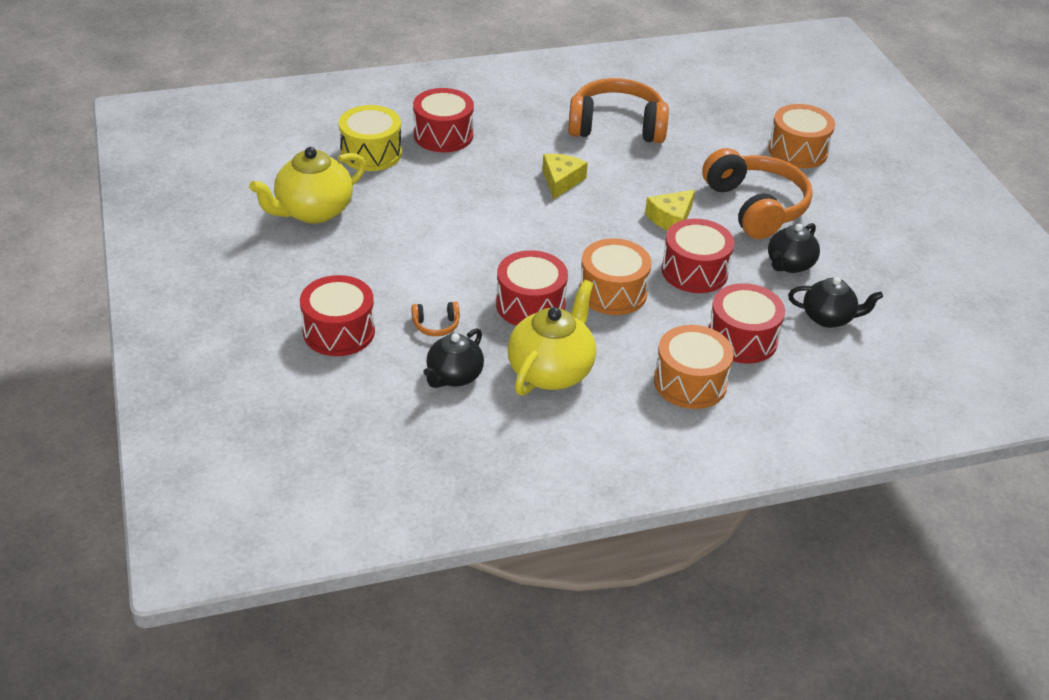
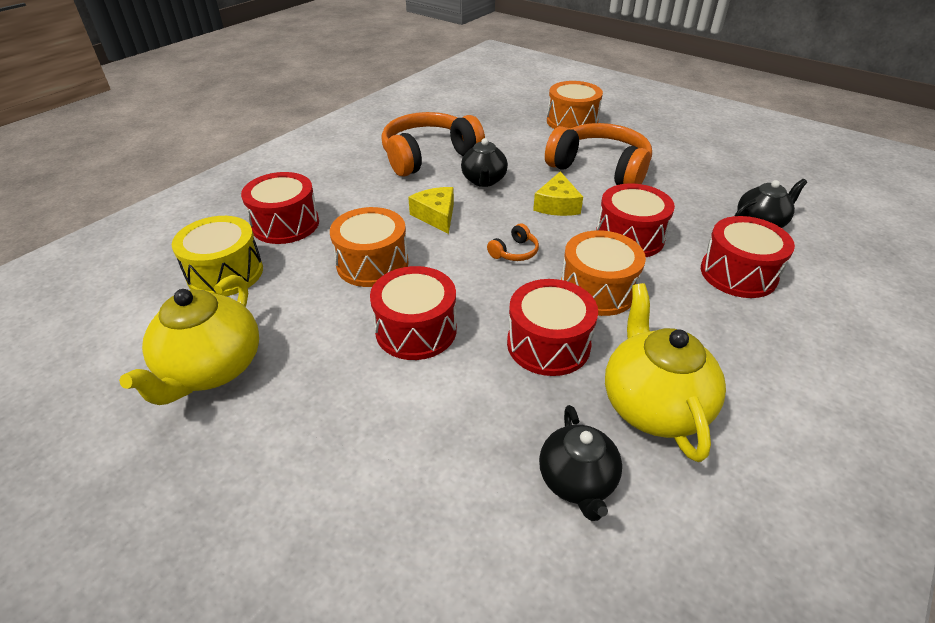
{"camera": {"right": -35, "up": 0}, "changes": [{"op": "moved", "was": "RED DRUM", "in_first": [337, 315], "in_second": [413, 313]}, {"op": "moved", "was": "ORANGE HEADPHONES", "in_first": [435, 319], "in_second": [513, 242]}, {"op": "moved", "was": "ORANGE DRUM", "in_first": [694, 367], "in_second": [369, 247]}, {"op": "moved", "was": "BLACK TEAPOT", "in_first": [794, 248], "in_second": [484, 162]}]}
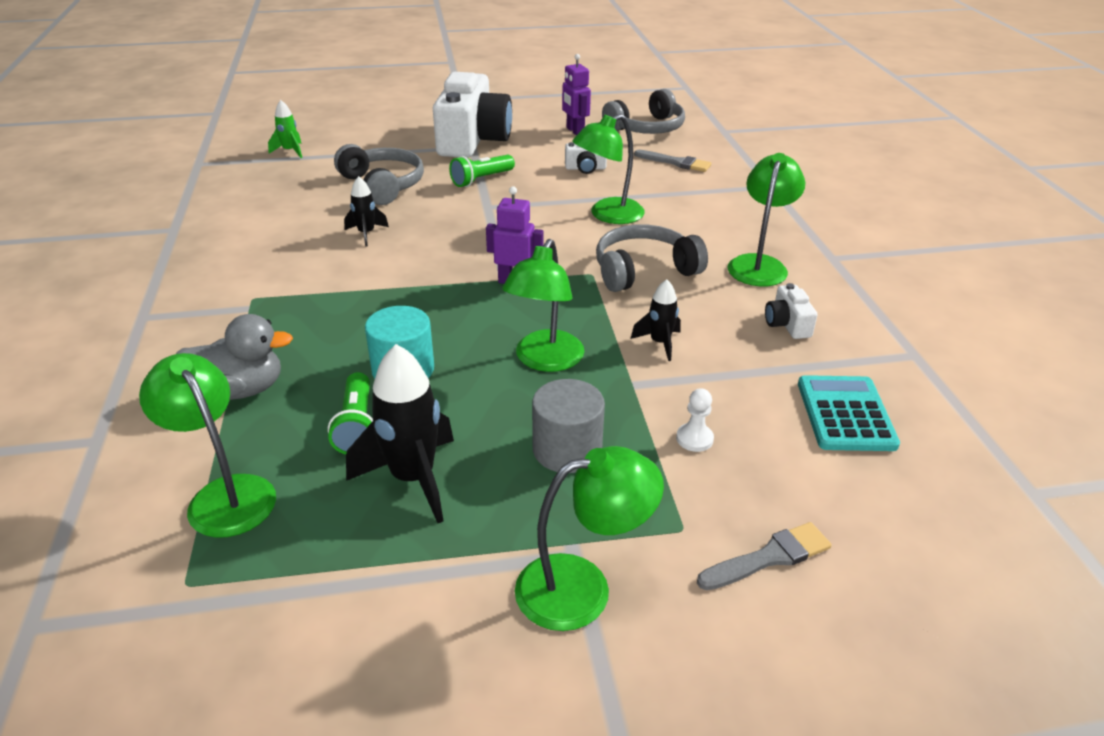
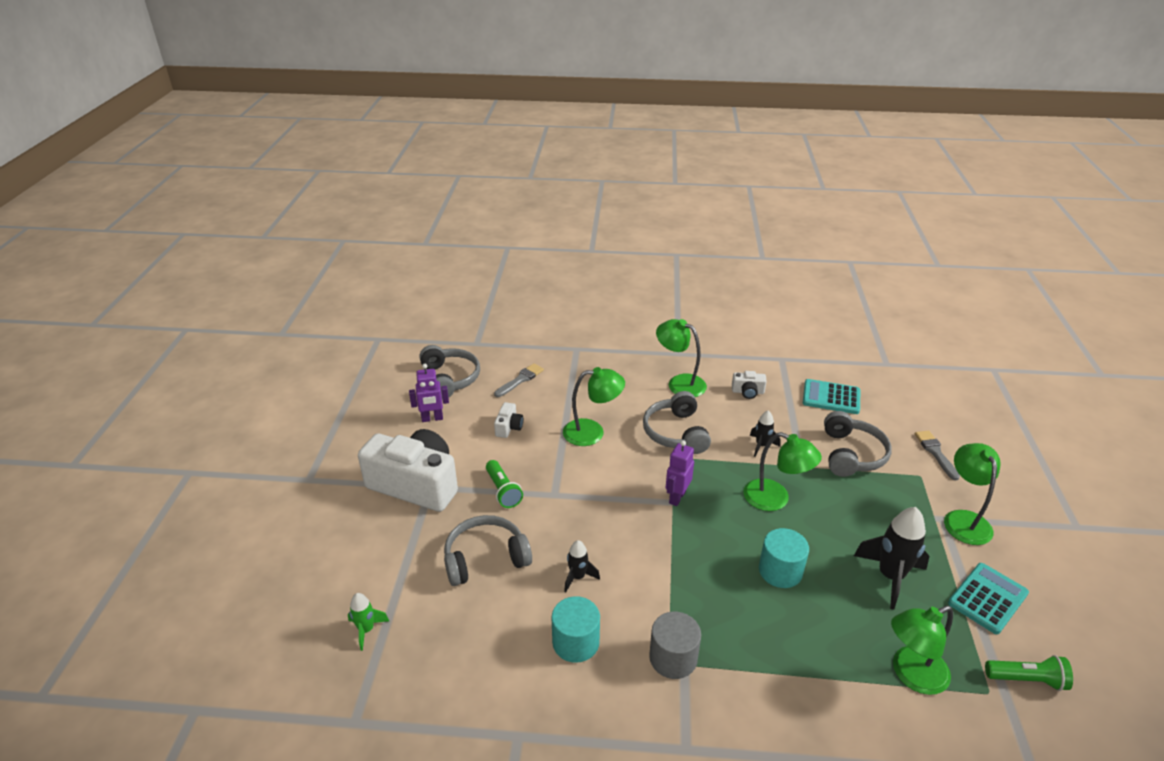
{"camera": {"right": -75, "up": 0}, "changes": [{"op": "removed", "was": "GREY DUCK", "in_first": [234, 357]}, {"op": "moved", "was": "GREEN FLASHLIGHT", "in_first": [350, 413], "in_second": [1029, 673]}, {"op": "moved", "was": "GREY CYLINDER", "in_first": [568, 426], "in_second": [675, 645]}, {"op": "turned", "was": "GREEN LAMP", "in_first": [608, 169], "in_second": [594, 406], "clockwise": -75}, {"op": "replaced", "was": "WHITE PAWN", "now": "GREY HEADPHONES", "in_first": [695, 420], "in_second": [858, 444]}, {"op": "added", "now": "TURQUOISE CYLINDER", "in_second": [576, 629]}, {"op": "added", "now": "TURQUOISE CALCULATOR", "in_second": [988, 598]}]}
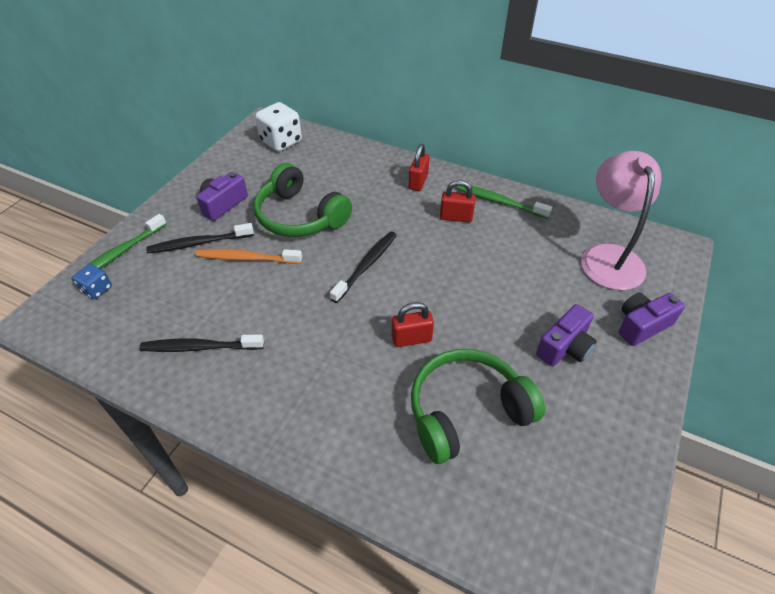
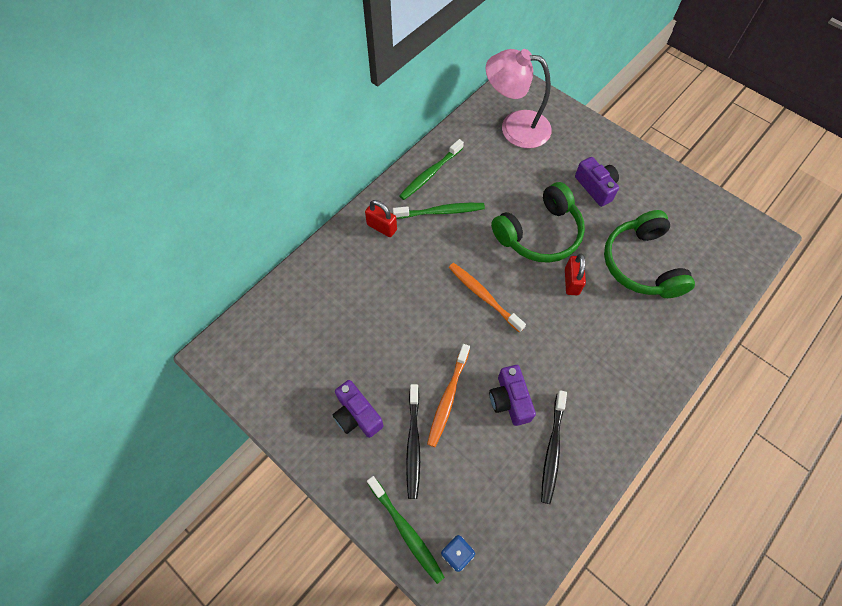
{"camera": {"right": -75, "up": 15}, "changes": [{"op": "moved", "was": "GREEN HEADPHONES", "in_first": [303, 200], "in_second": [538, 222]}, {"op": "removed", "was": "WHITE DICE", "in_first": [278, 127]}, {"op": "recoloured", "was": "BLACK TOOTHBRUSH", "now": "ORANGE TOOTHBRUSH", "in_first": [363, 267], "in_second": [487, 298]}, {"op": "replaced", "was": "RED PADLOCK", "now": "GREEN TOOTHBRUSH", "in_first": [458, 201], "in_second": [439, 211]}, {"op": "moved", "was": "PURPLE CAMERA", "in_first": [652, 319], "in_second": [512, 395]}]}
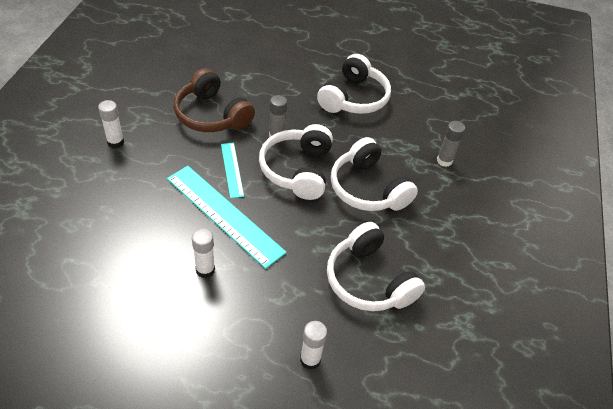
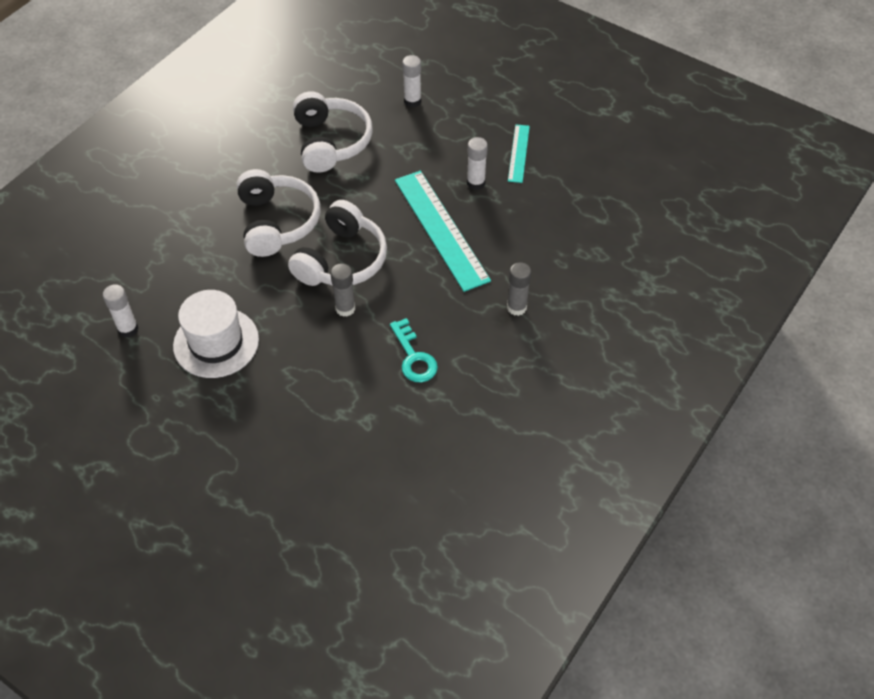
{"camera": {"right": -155, "up": 5}, "changes": [{"op": "moved", "was": "WHITE GLUE STICK", "in_first": [111, 124], "in_second": [120, 311]}, {"op": "replaced", "was": "BROWN HEADPHONES", "now": "TURQUOISE KEY", "in_first": [214, 100], "in_second": [414, 350]}, {"op": "moved", "was": "TURQUOISE RULER", "in_first": [232, 170], "in_second": [519, 153]}, {"op": "replaced", "was": "WHITE HEADPHONES", "now": "WHITE HAT", "in_first": [354, 84], "in_second": [216, 334]}, {"op": "moved", "was": "GREY GLUE STICK", "in_first": [451, 144], "in_second": [519, 289]}]}
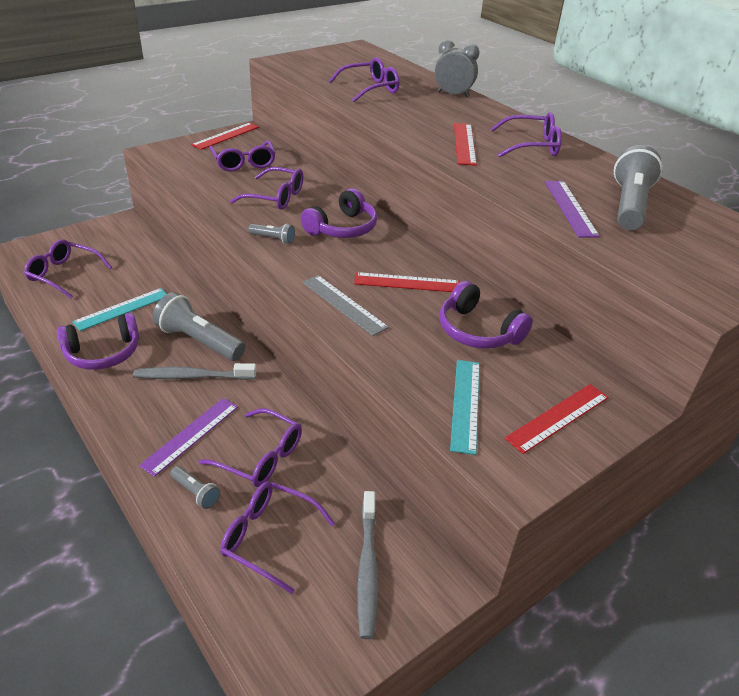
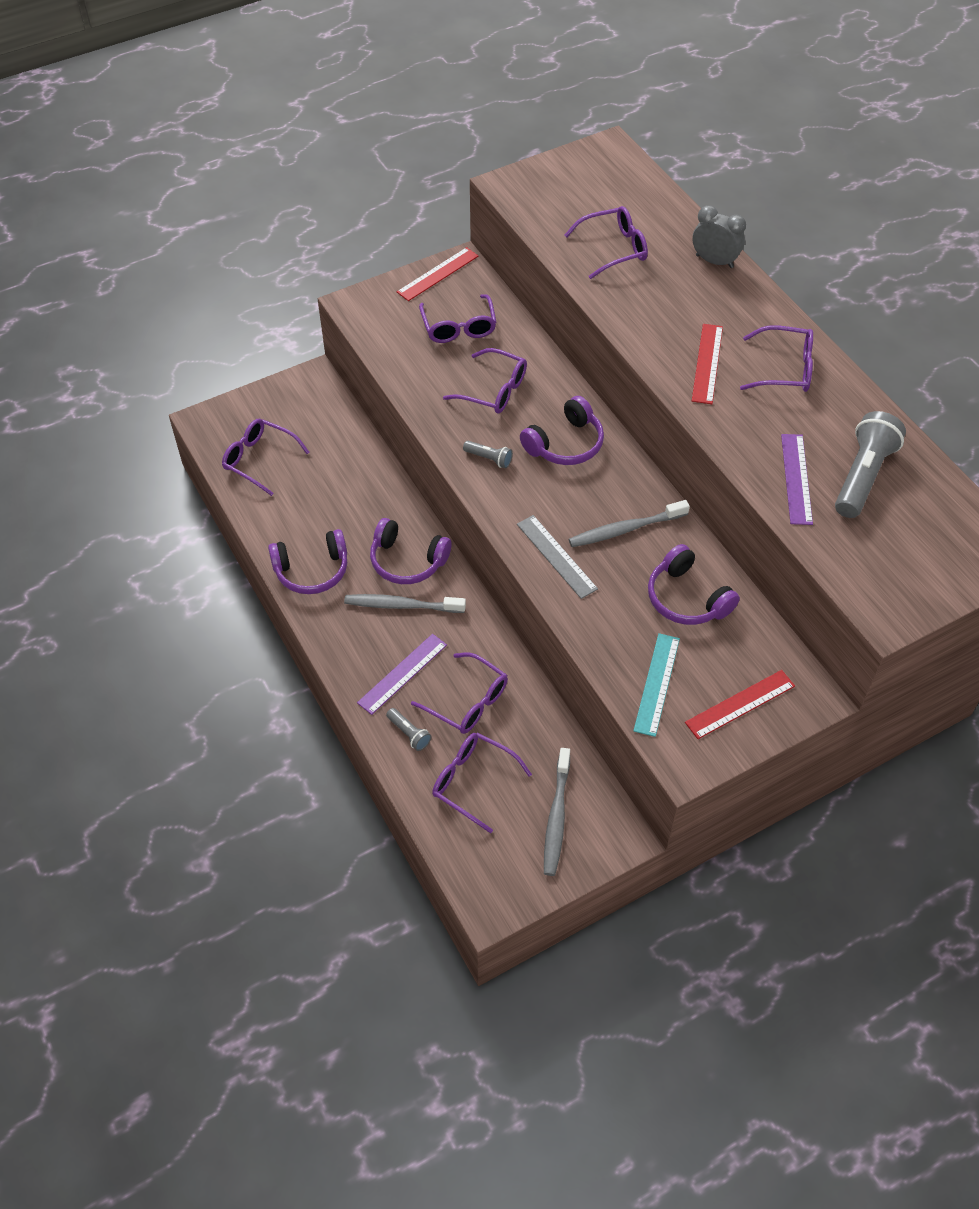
{"camera": {"right": 10, "up": 15}, "changes": [{"op": "removed", "was": "TURQUOISE RULER", "in_first": [119, 309]}, {"op": "replaced", "was": "GREY FLASHLIGHT", "now": "PURPLE HEADPHONES", "in_first": [199, 326], "in_second": [410, 551]}, {"op": "replaced", "was": "RED RULER", "now": "GREY TOOTHBRUSH", "in_first": [407, 282], "in_second": [629, 523]}]}
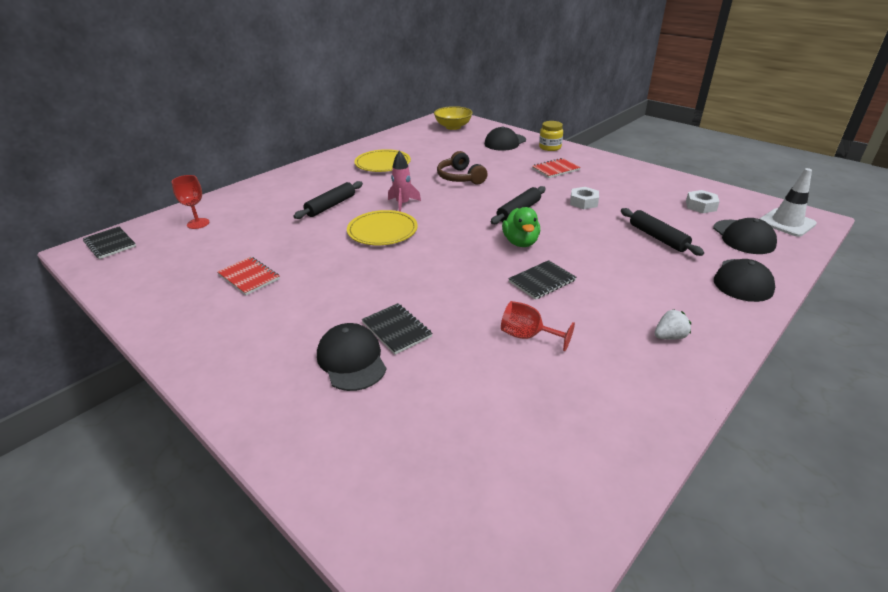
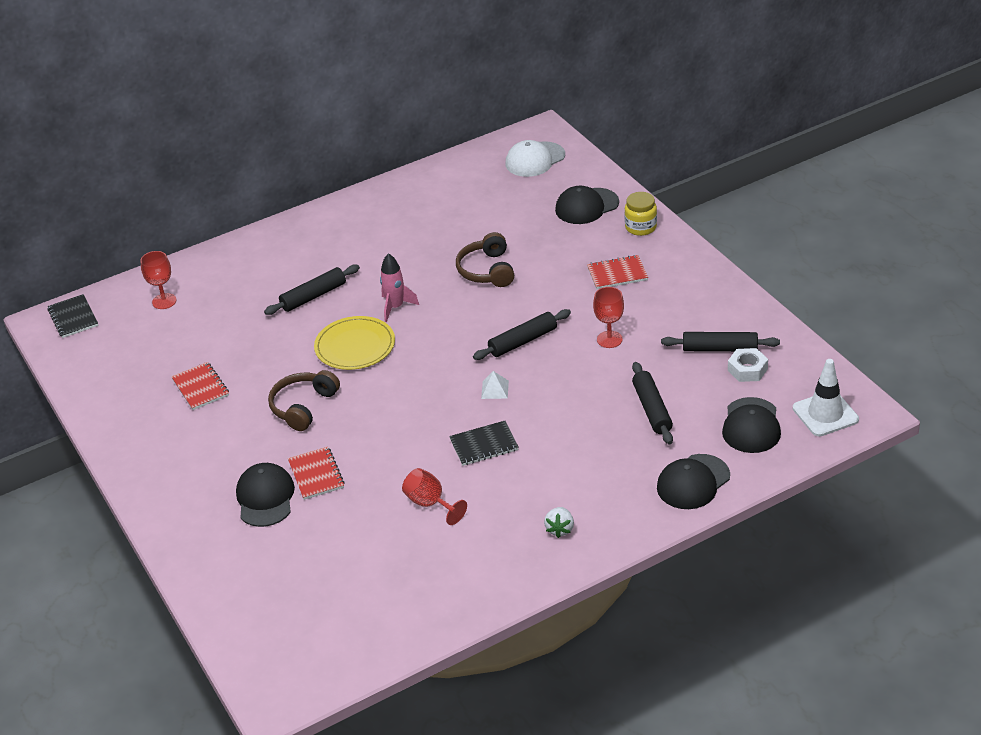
{"camera": {"right": 20, "up": 5}, "changes": [{"op": "removed", "was": "YELLOW PLATE", "in_first": [382, 160]}, {"op": "recoloured", "was": "BLACK NOTEBOOK", "now": "RED NOTEBOOK", "in_first": [397, 329], "in_second": [316, 473]}, {"op": "replaced", "was": "YELLOW BOWL", "now": "WHITE CAP", "in_first": [453, 118], "in_second": [535, 158]}, {"op": "replaced", "was": "GREEN DUCK", "now": "WHITE PYRAMID", "in_first": [521, 227], "in_second": [495, 385]}, {"op": "replaced", "was": "WHITE NUT", "now": "RED GOBLET", "in_first": [584, 198], "in_second": [608, 317]}, {"op": "turned", "was": "WHITE STRAWBERRY", "in_first": [673, 324], "in_second": [559, 522], "clockwise": 105}, {"op": "added", "now": "BROWN HEADPHONES", "in_second": [304, 400]}, {"op": "added", "now": "BLACK ROLLING PIN", "in_second": [720, 342]}]}
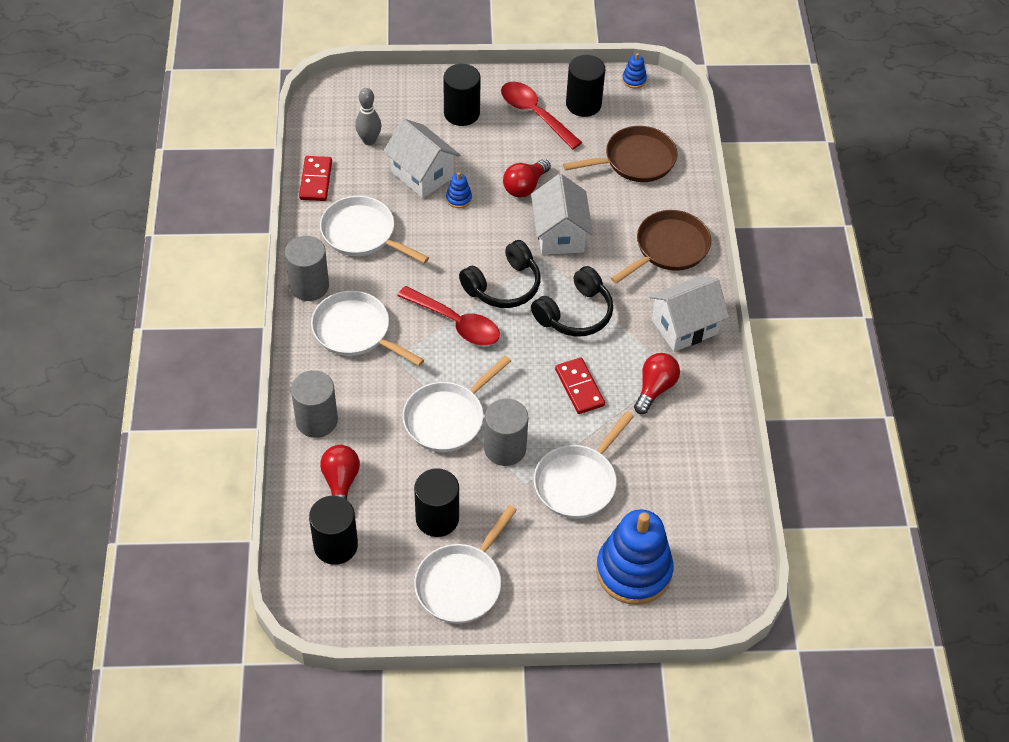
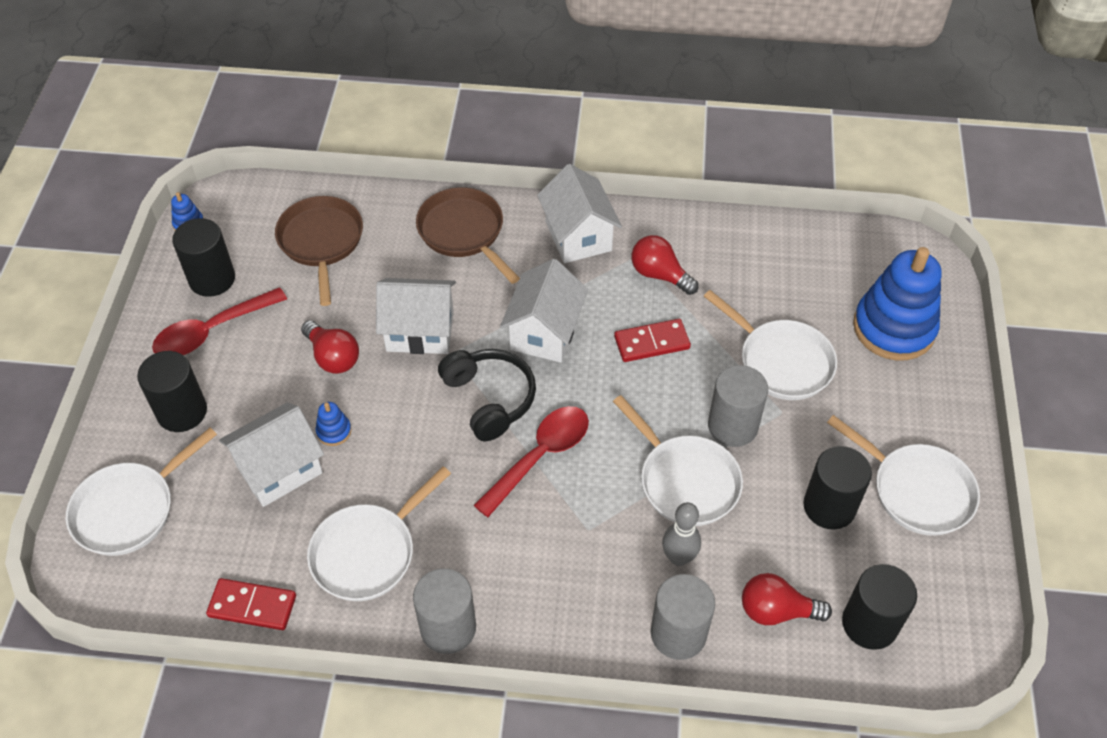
{"camera": {"right": -80, "up": 0}, "changes": [{"op": "moved", "was": "WHITE PAN", "in_first": [367, 328], "in_second": [141, 492]}, {"op": "moved", "was": "GREY BOWLING PIN", "in_first": [368, 116], "in_second": [681, 534]}, {"op": "replaced", "was": "BLACK HEADPHONES", "now": "WHITE HOUSE", "in_first": [572, 301], "in_second": [544, 310]}]}
